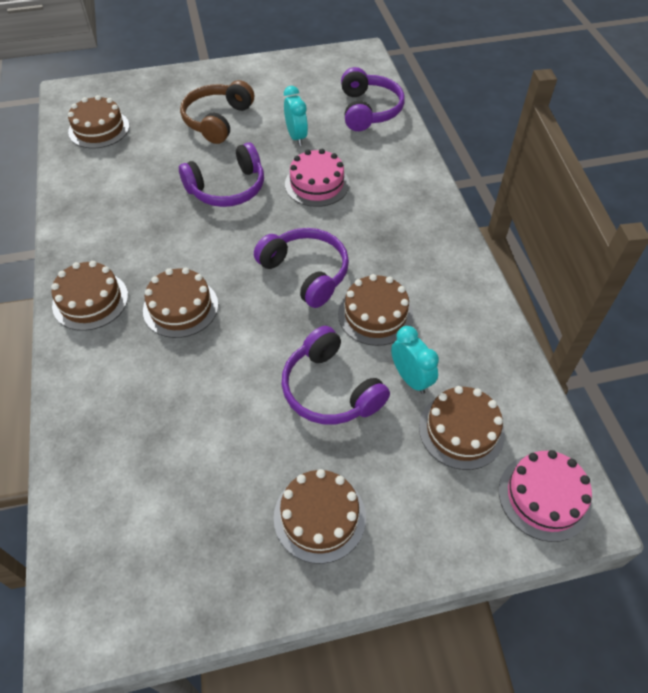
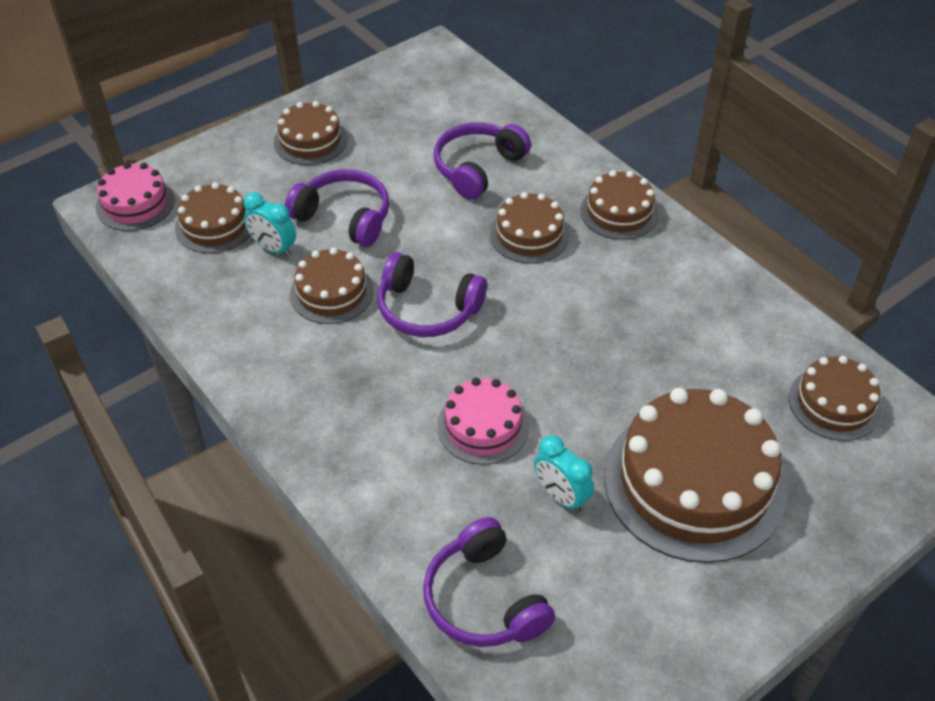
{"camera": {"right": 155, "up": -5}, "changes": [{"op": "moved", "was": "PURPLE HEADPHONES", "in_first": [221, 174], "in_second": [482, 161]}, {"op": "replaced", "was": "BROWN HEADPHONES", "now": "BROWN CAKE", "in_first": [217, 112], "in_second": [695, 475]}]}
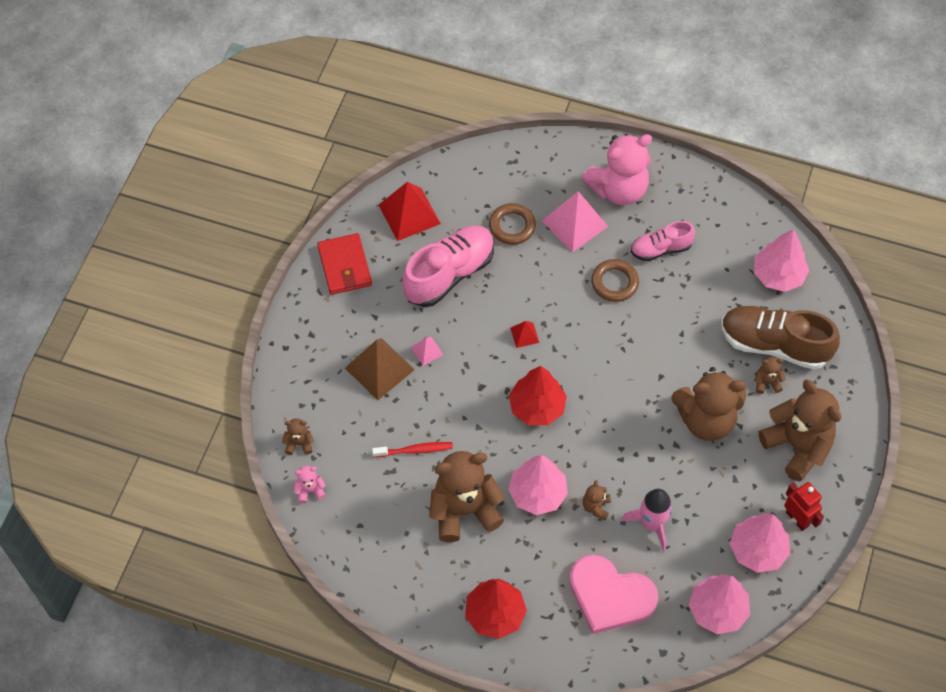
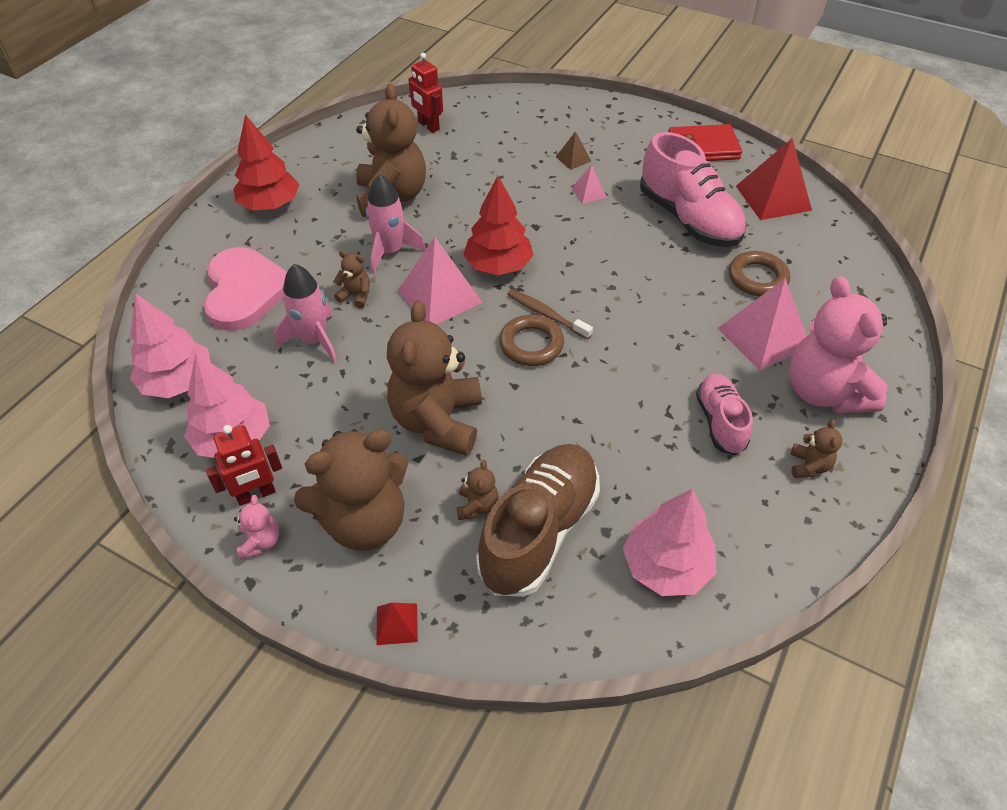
{"camera": {"right": 100, "up": -10}, "changes": [{"op": "moved", "was": "BROWN TEDDY BEAR", "in_first": [298, 436], "in_second": [816, 448]}, {"op": "moved", "was": "PINK TEDDY BEAR", "in_first": [310, 484], "in_second": [256, 527]}, {"op": "resized", "was": "BROWN PYRAMID", "in_first": [380, 369], "in_second": [573, 150], "ratio": 0.48}, {"op": "removed", "was": "RED TOOTHBRUSH", "in_first": [412, 449]}, {"op": "replaced", "was": "PINK TREE", "now": "PINK ROCKET", "in_first": [538, 485], "in_second": [396, 224]}, {"op": "moved", "was": "RED PYRAMID", "in_first": [524, 334], "in_second": [397, 624]}, {"op": "turned", "was": "PINK HEART", "in_first": [614, 594], "in_second": [245, 289], "clockwise": 135}, {"op": "moved", "was": "BROWN RING", "in_first": [615, 280], "in_second": [531, 340]}, {"op": "added", "now": "PINK PYRAMID", "in_second": [440, 281]}, {"op": "added", "now": "RED ROBOT", "in_second": [425, 93]}, {"op": "added", "now": "BROWN TOOTHBRUSH", "in_second": [550, 314]}]}
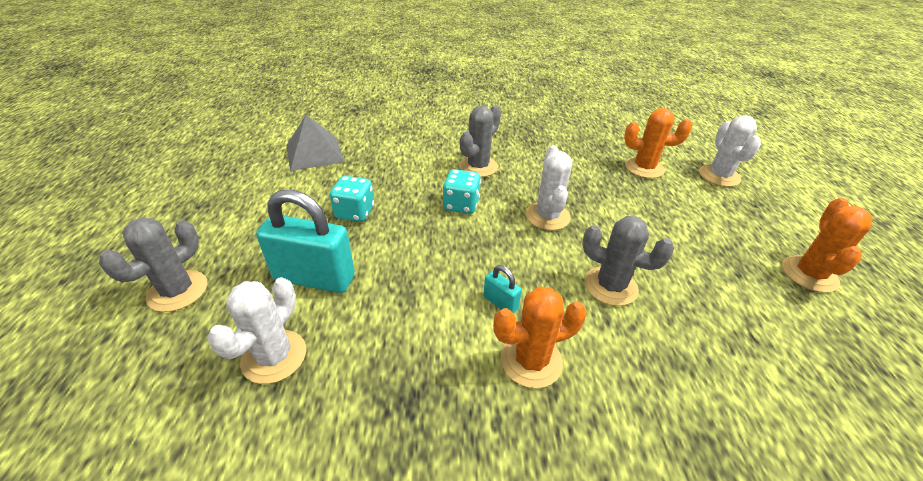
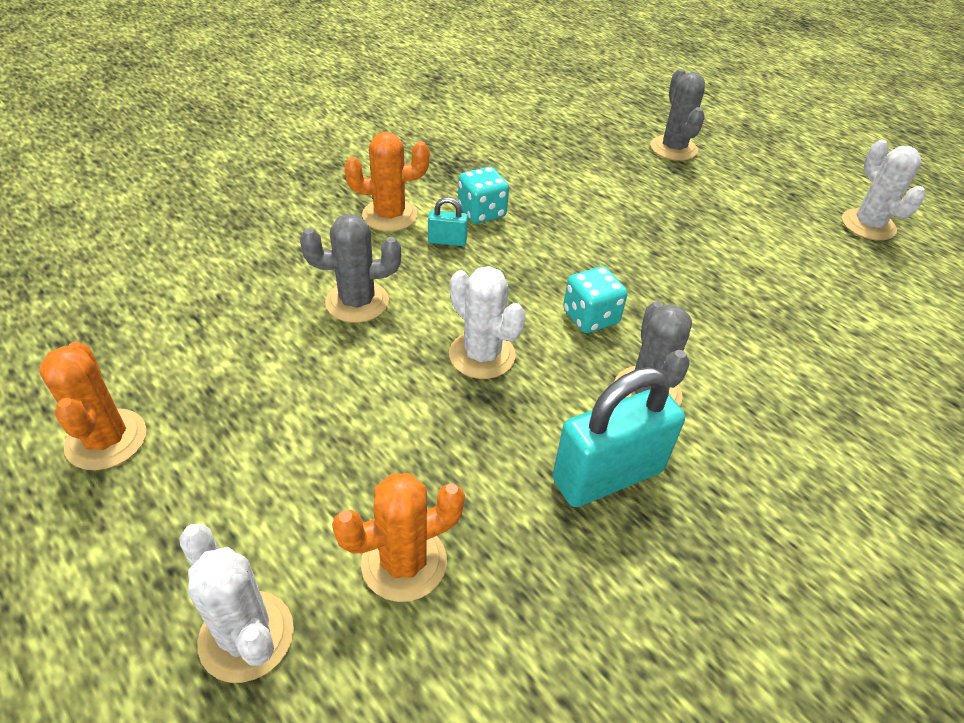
{"camera": {"right": 140, "up": 5}, "changes": [{"op": "moved", "was": "WHITE CACTUS", "in_first": [256, 330], "in_second": [884, 190]}, {"op": "moved", "was": "TURQUOISE PADLOCK", "in_first": [305, 241], "in_second": [618, 437]}, {"op": "removed", "was": "GREY PYRAMID", "in_first": [315, 143]}, {"op": "moved", "was": "TURQUOISE DICE", "in_first": [352, 199], "in_second": [483, 195]}, {"op": "turned", "was": "ORANGE CACTUS", "in_first": [540, 337], "in_second": [387, 182], "clockwise": 45}]}
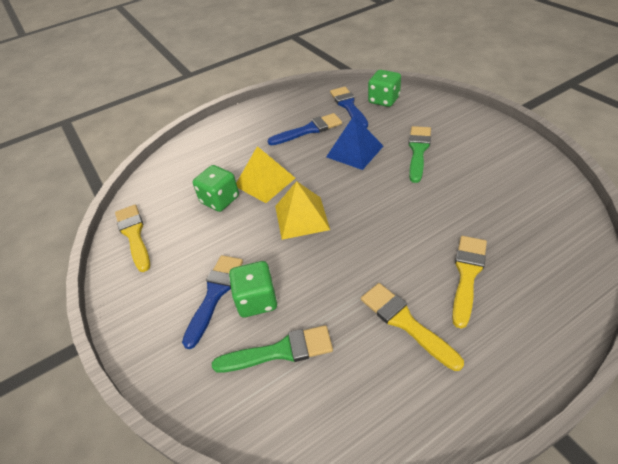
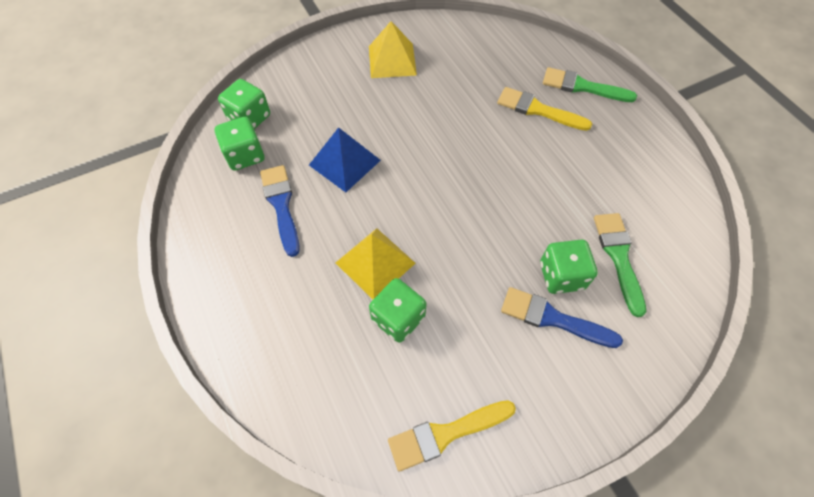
{"camera": {"right": -90, "up": 15}, "changes": [{"op": "moved", "was": "YELLOW PYRAMID", "in_first": [302, 210], "in_second": [393, 49]}, {"op": "replaced", "was": "BLUE BRUSH", "now": "GREEN DICE", "in_first": [349, 107], "in_second": [239, 144]}, {"op": "removed", "was": "YELLOW BRUSH", "in_first": [412, 327]}, {"op": "moved", "was": "GREEN BRUSH", "in_first": [420, 154], "in_second": [590, 84]}]}
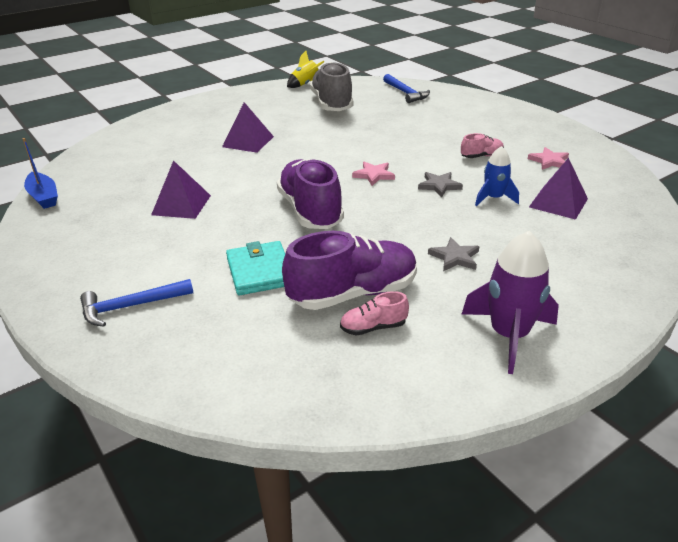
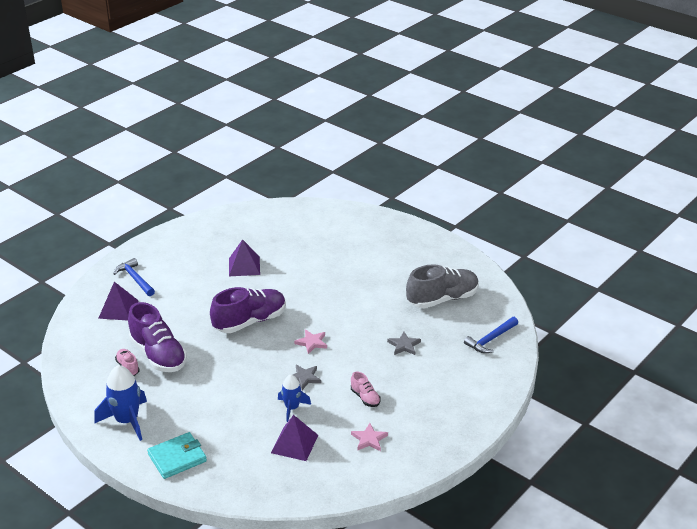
{"camera": {"right": 75, "up": 0}, "changes": [{"op": "removed", "was": "BLUE BOAT", "in_first": [40, 173]}, {"op": "moved", "was": "PURPLE PYRAMID", "in_first": [248, 127], "in_second": [118, 301]}, {"op": "moved", "was": "TURQUOISE WALLET", "in_first": [255, 268], "in_second": [177, 455]}, {"op": "removed", "was": "YELLOW ROCKET", "in_first": [305, 69]}, {"op": "moved", "was": "GREY STAR", "in_first": [454, 254], "in_second": [404, 343]}, {"op": "recoloured", "was": "PURPLE ROCKET", "now": "BLUE ROCKET", "in_first": [510, 302], "in_second": [120, 403]}]}
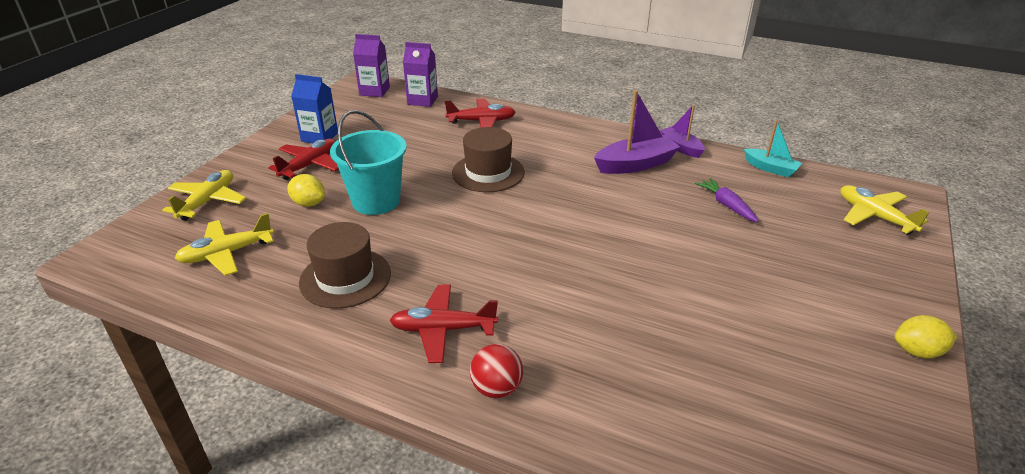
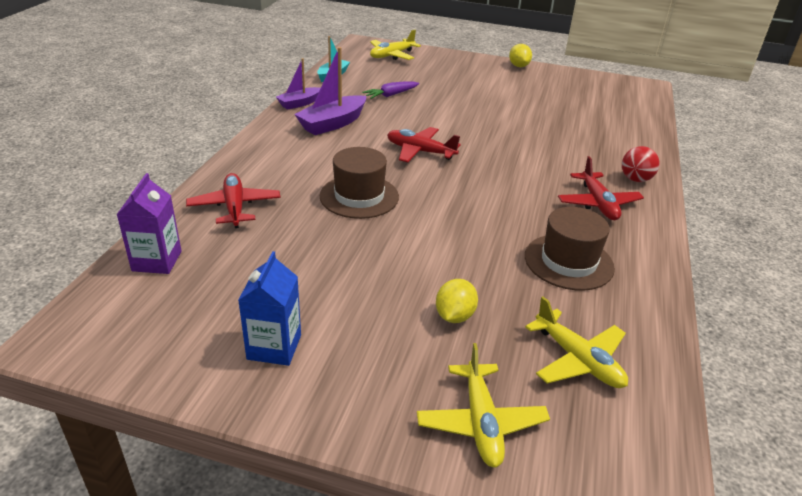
{"camera": {"right": -100, "up": 0}, "changes": [{"op": "turned", "was": "YELLOW PLANE", "in_first": [204, 195], "in_second": [483, 405], "clockwise": -105}, {"op": "moved", "was": "RED PLANE", "in_first": [303, 159], "in_second": [424, 144]}, {"op": "removed", "was": "TURQUOISE BUCKET", "in_first": [368, 162]}, {"op": "removed", "was": "PURPLE CARTON", "in_first": [371, 65]}, {"op": "turned", "was": "PURPLE BOAT", "in_first": [637, 132], "in_second": [330, 91], "clockwise": -105}]}
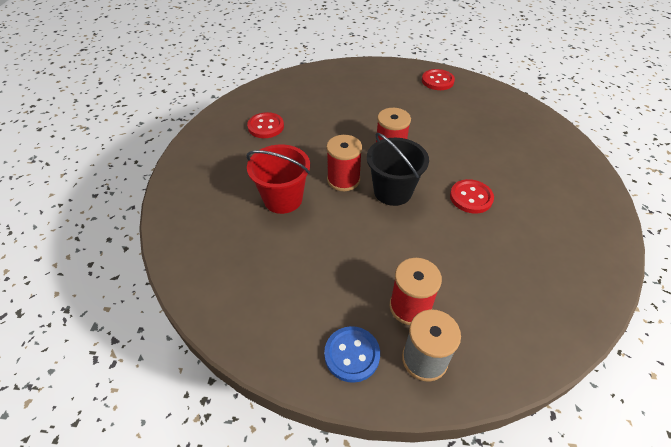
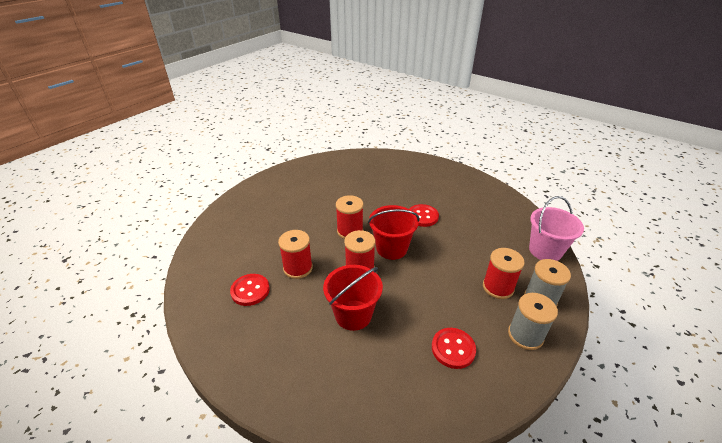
{"camera": {"right": -60, "up": -10}, "changes": [{"op": "replaced", "was": "BLUE BUTTON", "now": "GREY SPOOL", "in_first": [352, 354], "in_second": [533, 321]}, {"op": "recoloured", "was": "BLACK BUCKET", "now": "RED BUCKET", "in_first": [398, 169], "in_second": [394, 232]}, {"op": "moved", "was": "RED BUTTON", "in_first": [438, 79], "in_second": [454, 348]}, {"op": "added", "now": "RED SPOOL", "in_second": [295, 254]}, {"op": "added", "now": "PINK BUCKET", "in_second": [556, 228]}]}
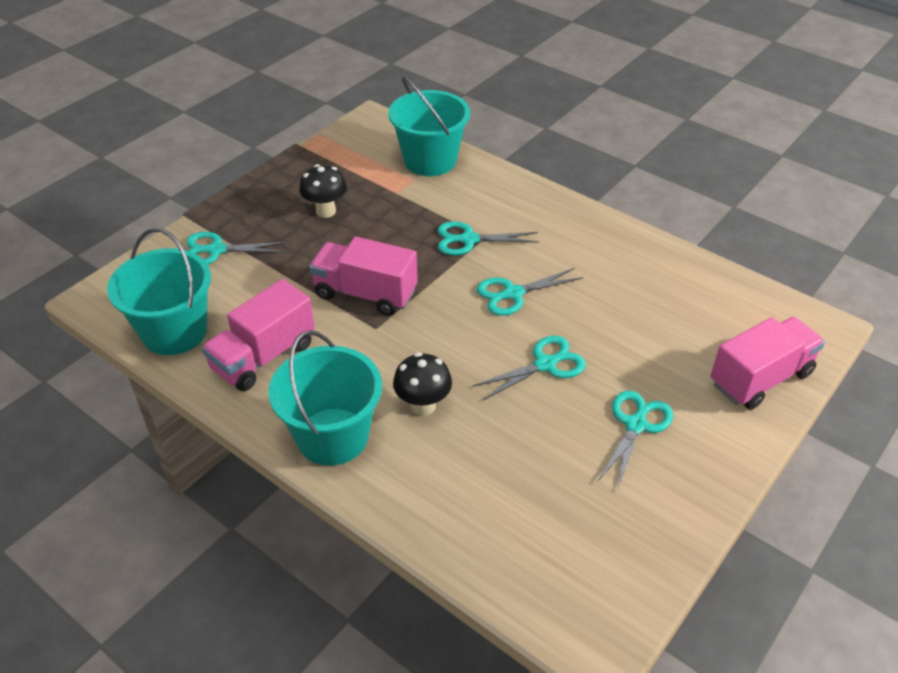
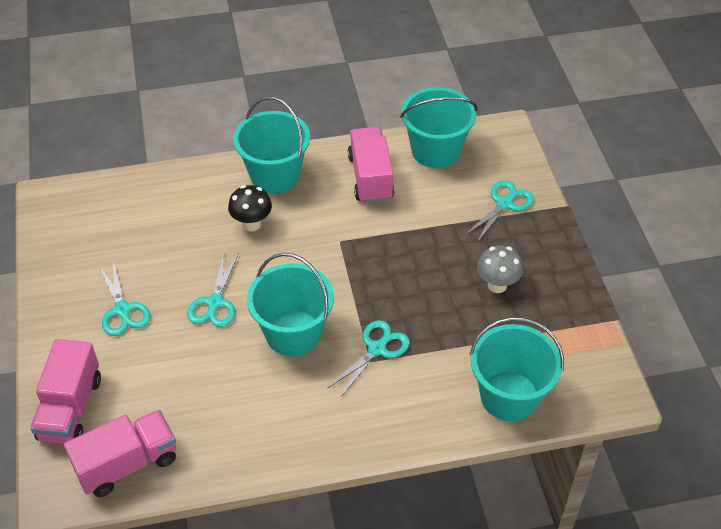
{"camera": {"right": 130, "up": 5}, "changes": [{"op": "recoloured", "was": "BLACK MUSHROOM", "now": "GREY MUSHROOM", "in_first": [323, 191], "in_second": [500, 269]}, {"op": "moved", "was": "PINK TRUCK", "in_first": [363, 276], "in_second": [120, 453]}, {"op": "replaced", "was": "TURQUOISE SCISSORS", "now": "TURQUOISE BUCKET", "in_first": [530, 292], "in_second": [290, 304]}]}
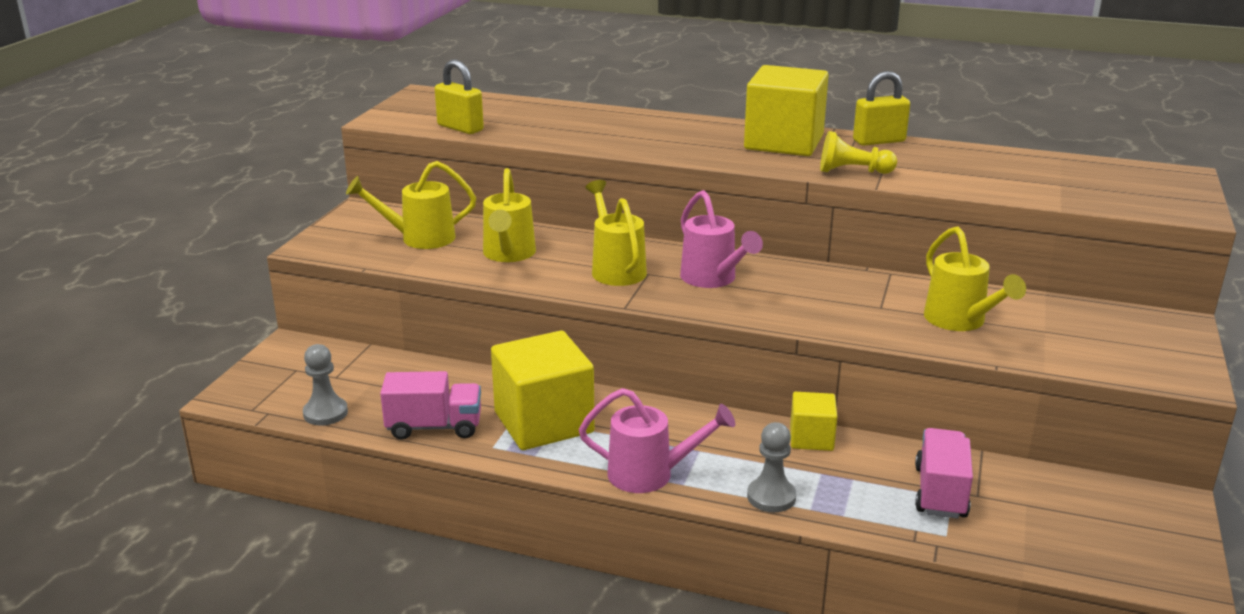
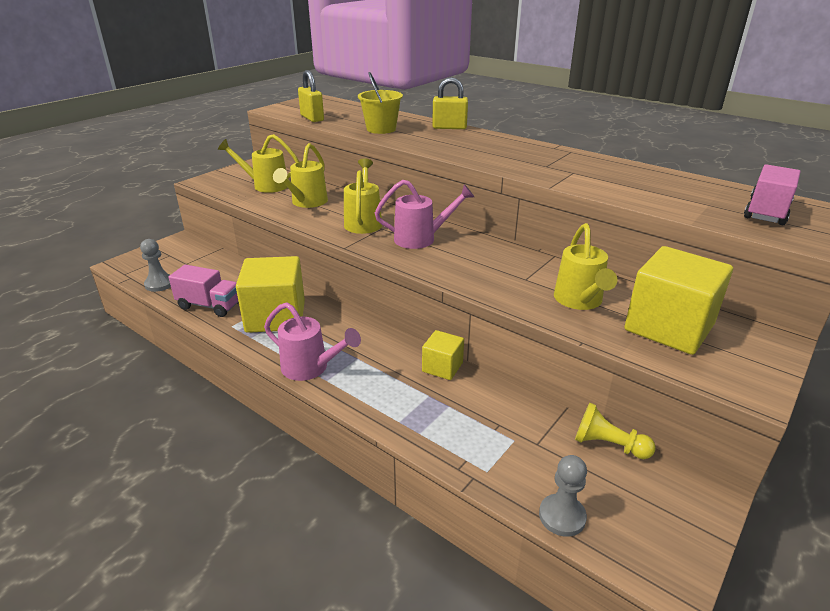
{"camera": {"right": 20, "up": 5}, "changes": [{"op": "turned", "was": "PINK WATERING CAN", "in_first": [721, 239], "in_second": [424, 214], "clockwise": -90}, {"op": "moved", "was": "YELLOW CUBE", "in_first": [786, 110], "in_second": [679, 300]}, {"op": "moved", "was": "GREY PAWN", "in_first": [771, 467], "in_second": [563, 496]}, {"op": "moved", "was": "YELLOW PAWN", "in_first": [858, 152], "in_second": [615, 431]}, {"op": "moved", "was": "YELLOW PADLOCK", "in_first": [881, 108], "in_second": [450, 103]}, {"op": "moved", "was": "PINK TRUCK", "in_first": [944, 473], "in_second": [772, 194]}, {"op": "added", "now": "YELLOW BUCKET", "in_second": [380, 103]}]}
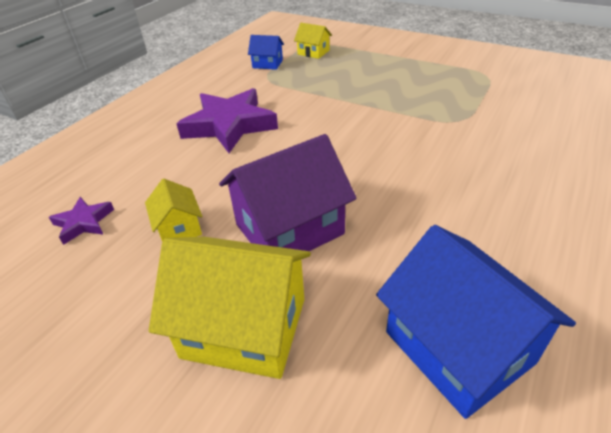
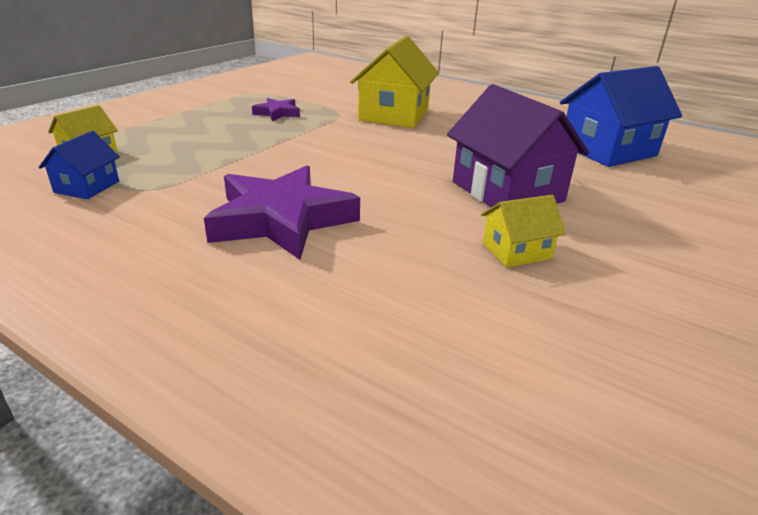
{"camera": {"right": -90, "up": -10}, "changes": [{"op": "moved", "was": "PURPLE STAR", "in_first": [81, 221], "in_second": [276, 109]}, {"op": "moved", "was": "YELLOW HOUSE", "in_first": [230, 307], "in_second": [394, 82]}]}
